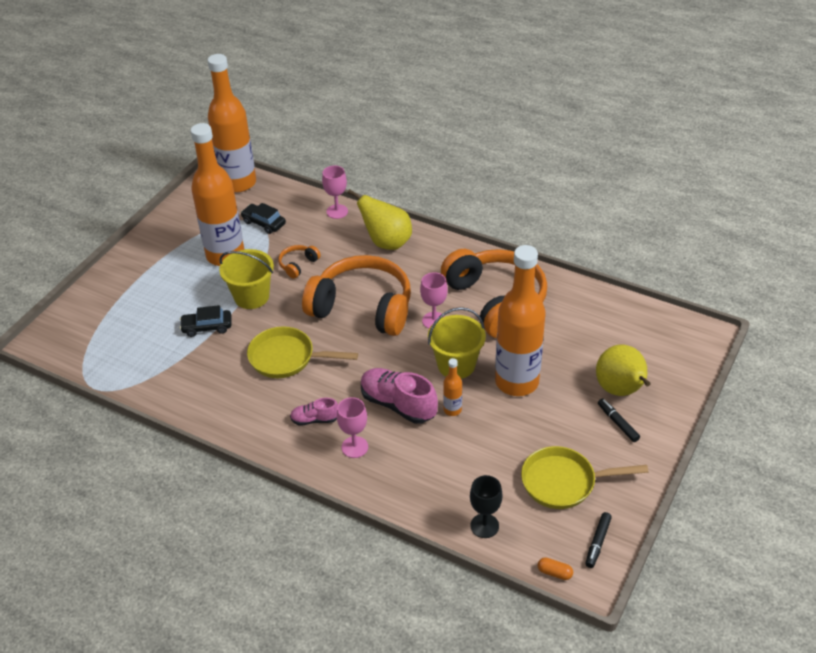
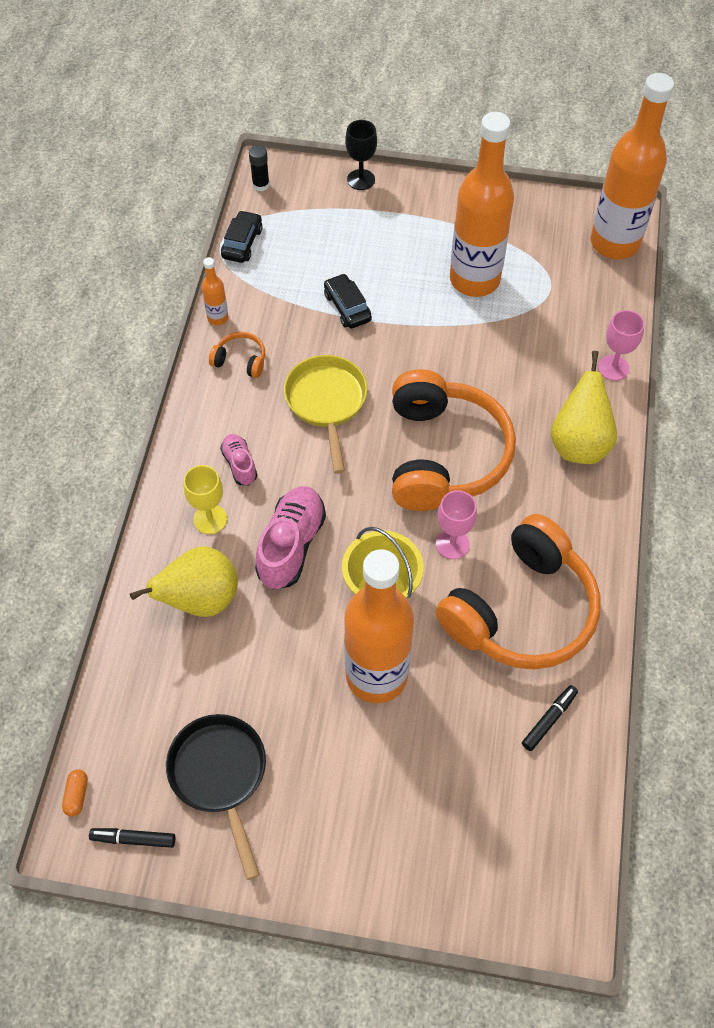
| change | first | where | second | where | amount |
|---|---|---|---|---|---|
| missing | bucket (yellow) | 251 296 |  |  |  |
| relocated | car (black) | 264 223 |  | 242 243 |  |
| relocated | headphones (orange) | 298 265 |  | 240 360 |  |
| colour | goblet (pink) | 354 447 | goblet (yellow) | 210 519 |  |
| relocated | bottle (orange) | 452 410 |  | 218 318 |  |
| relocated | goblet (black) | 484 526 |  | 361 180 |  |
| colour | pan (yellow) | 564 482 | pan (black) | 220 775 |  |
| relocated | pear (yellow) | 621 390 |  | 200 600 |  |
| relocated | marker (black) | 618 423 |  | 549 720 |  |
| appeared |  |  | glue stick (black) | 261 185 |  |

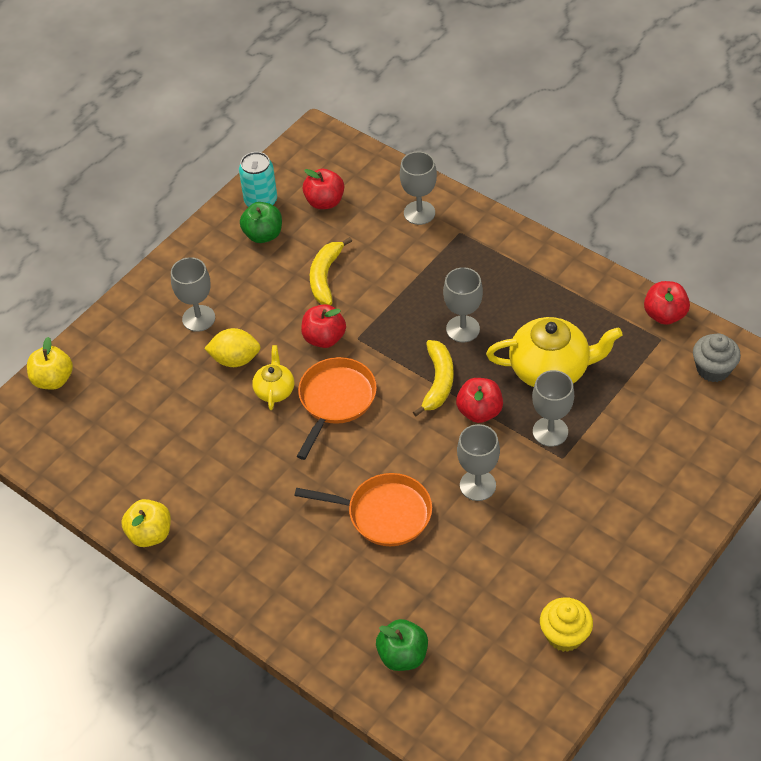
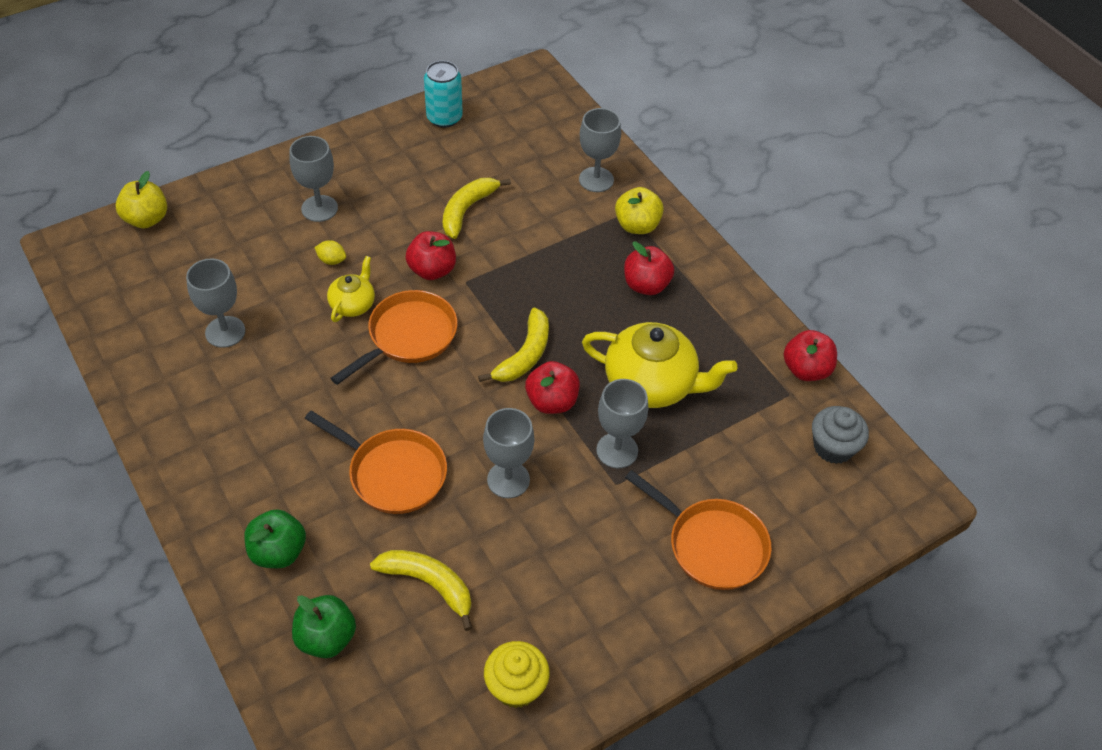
| change | first | where | second | where | amount |
|---|---|---|---|---|---|
| relocated | apple (yellow) | 150 534 |  | 637 226 |  |
| size | lemon (yellow) | 235 359 |  | 332 260 | x0.56 |
| relocated | apple (green) | 263 235 |  | 278 552 |  |
| relocated | apple (red) | 324 202 |  | 646 285 |  |
| relocated | goblet (grey) | 463 329 |  | 225 332 |  |
| appeared |  |  | banana (yellow) | 428 584 |  |
| appeared |  |  | pan (orange) | 711 544 |  |

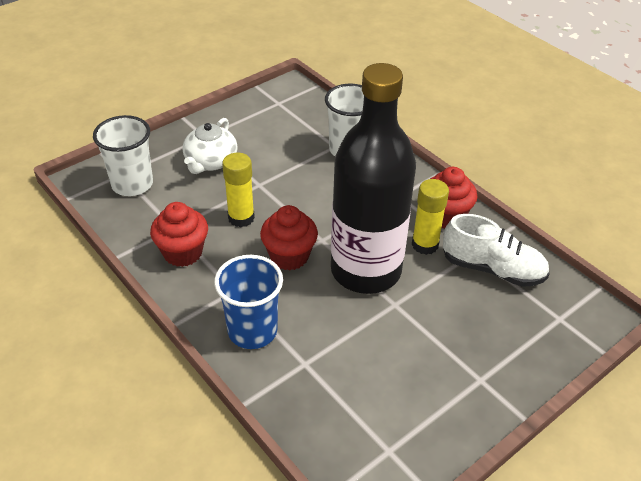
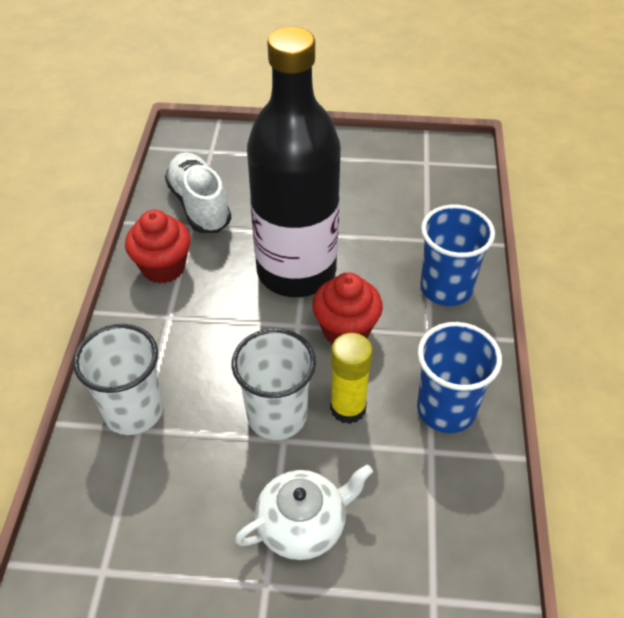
| change | first | where | second | where | amount |
|---|---|---|---|---|---|
| relocated | cup (white) | 132 184 |  | 277 416 |  |
| exchanged | cupcake (red) | 183 253 | cup (blue) | 446 409 |  |
| missing | glue stick (yellow) | 425 245 |  |  |  |

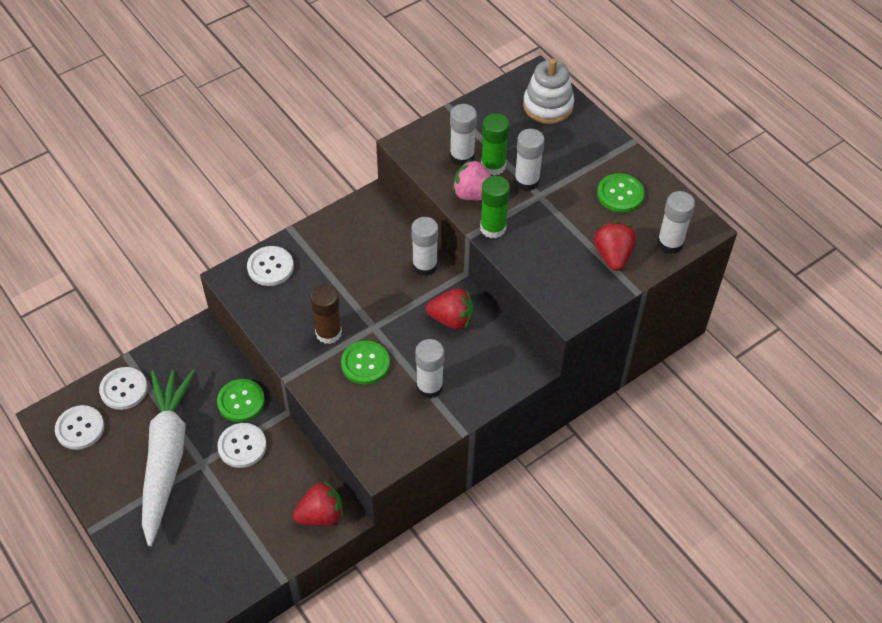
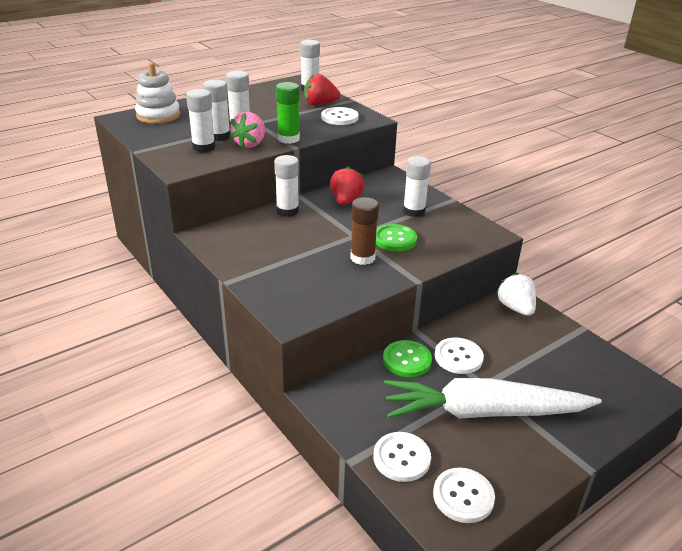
| change | first | where | second | where | amount |
|---|---|---|---|---|---|
| relocated | button (white) | 270 267 |  | 339 117 |  |
| colour | strawberry (red) | 321 515 | strawberry (white) | 515 308 |  |
| colour | glue stick (green) | 493 166 | glue stick (white) | 219 136 |  |
| missing | button (green) | 620 194 |  |  |  |

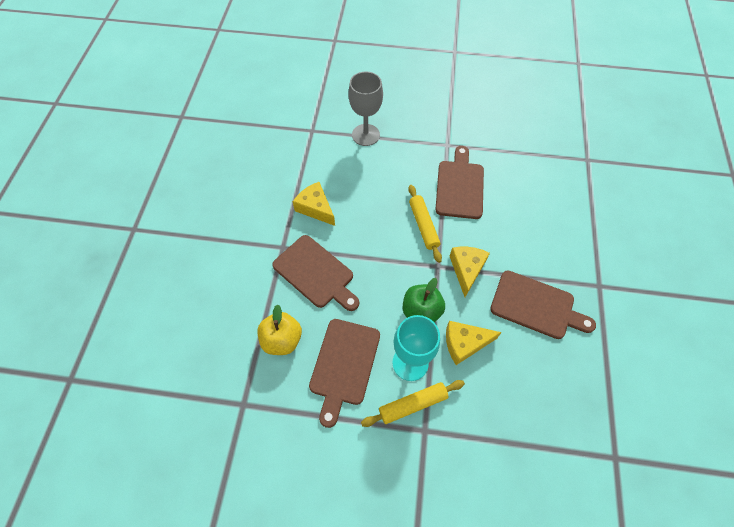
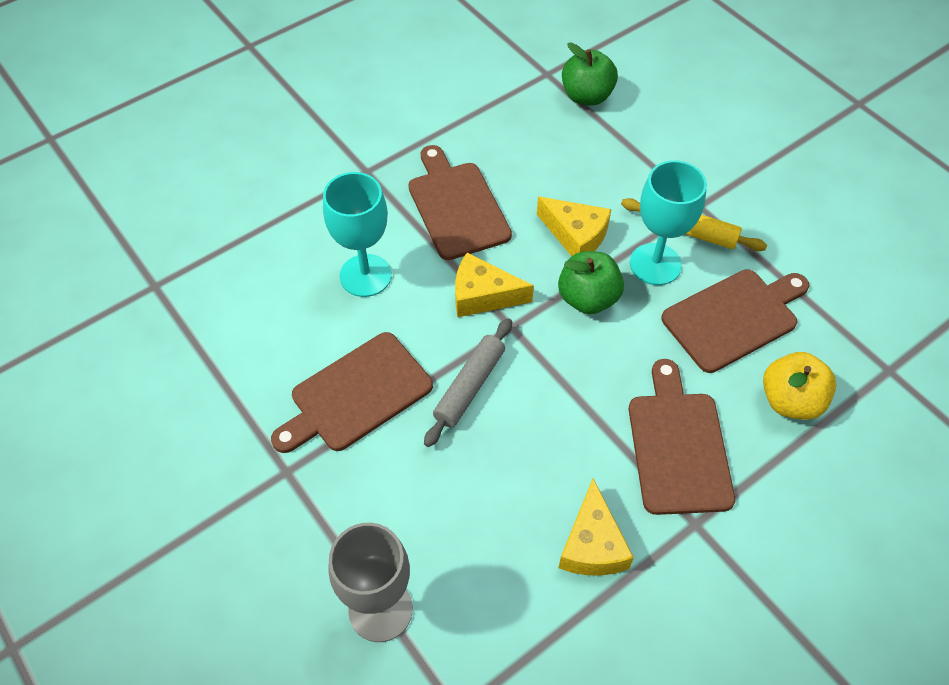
| change | first | where | second | where | amount |
|---|---|---|---|---|---|
| colour | rolling pin (yellow) | 423 226 | rolling pin (grey) | 469 386 |  |
| spun | cheese (yellow) | 466 270 |  | 483 295 | 45 degrees clockwise |
| appeared |  |  | goblet (turquoise) | 365 275 |  |
| appeared |  |  | apple (green) | 586 96 |  |

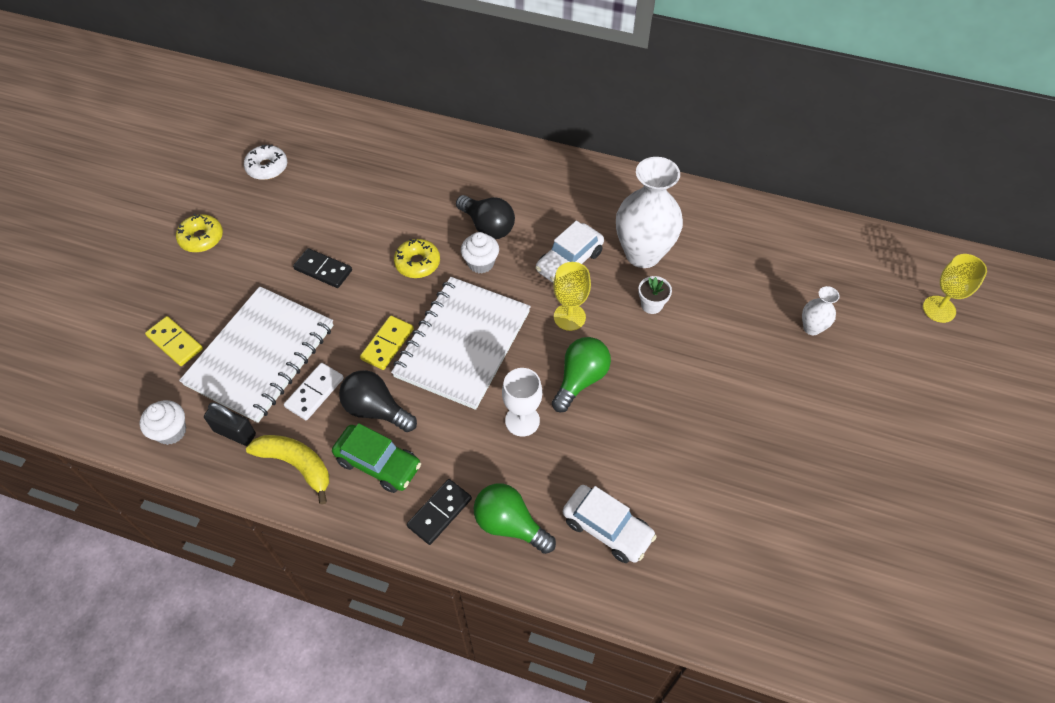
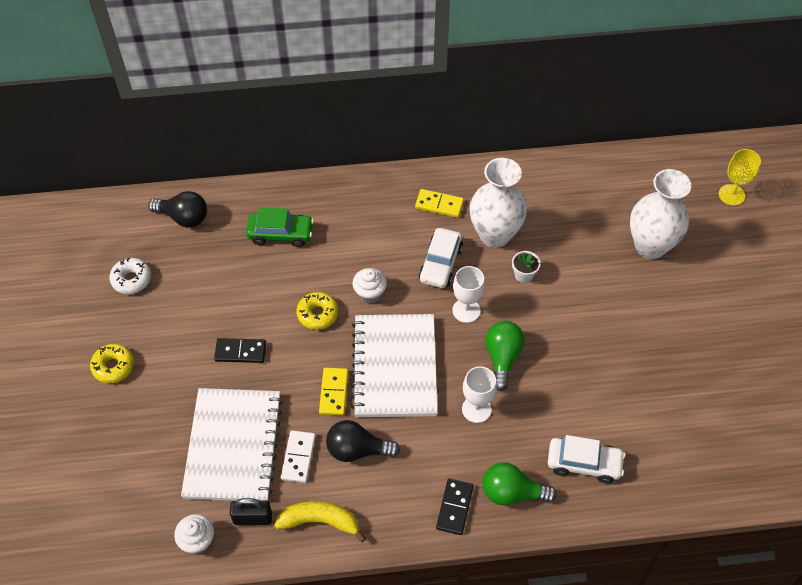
| change | first | where | second | where | amount |
|---|---|---|---|---|---|
| relocated | domino (yellow) | 175 342 |  | 439 204 |  |
| relocated | car (green) | 378 463 |  | 280 234 |  |
| relocated | light bulb (black) | 487 226 |  | 183 217 |  |
| colour | goblet (yellow) | 569 317 | goblet (white) | 466 310 |  |
| size | vase (white) | 811 328 |  | 650 246 | x2.14 |

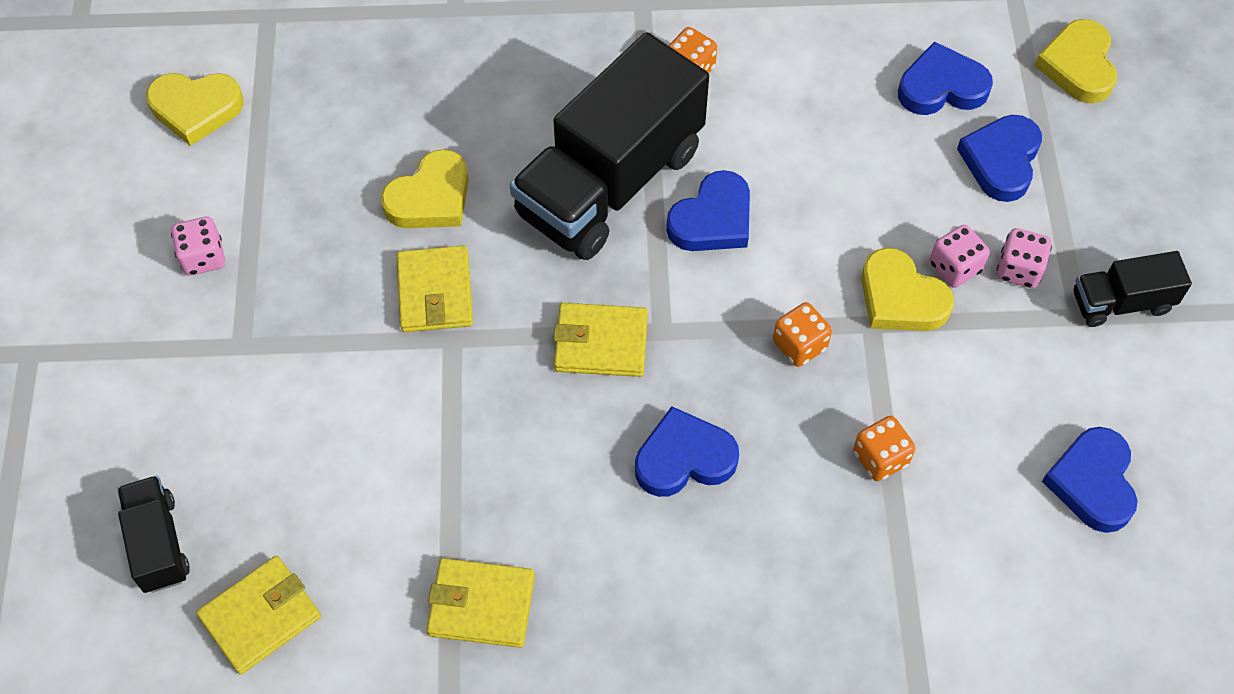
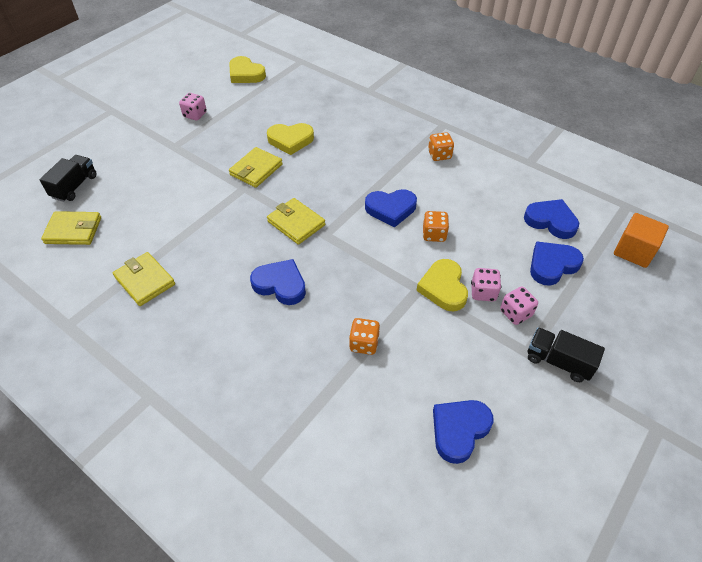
| change | first | where | second | where | amount |
|---|---|---|---|---|---|
| missing | truck (black) | 610 182 |  |  |  |
| relocated | dice (orange) | 799 345 |  | 434 234 |  |
| exchanged | heart (yellow) | 1078 66 | cube (orange) | 634 251 |  |

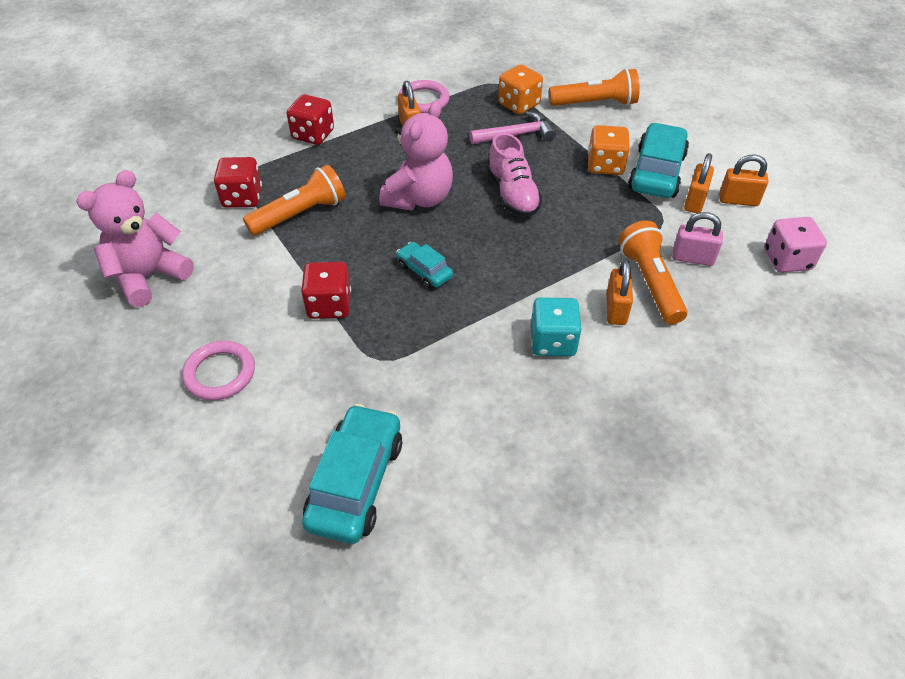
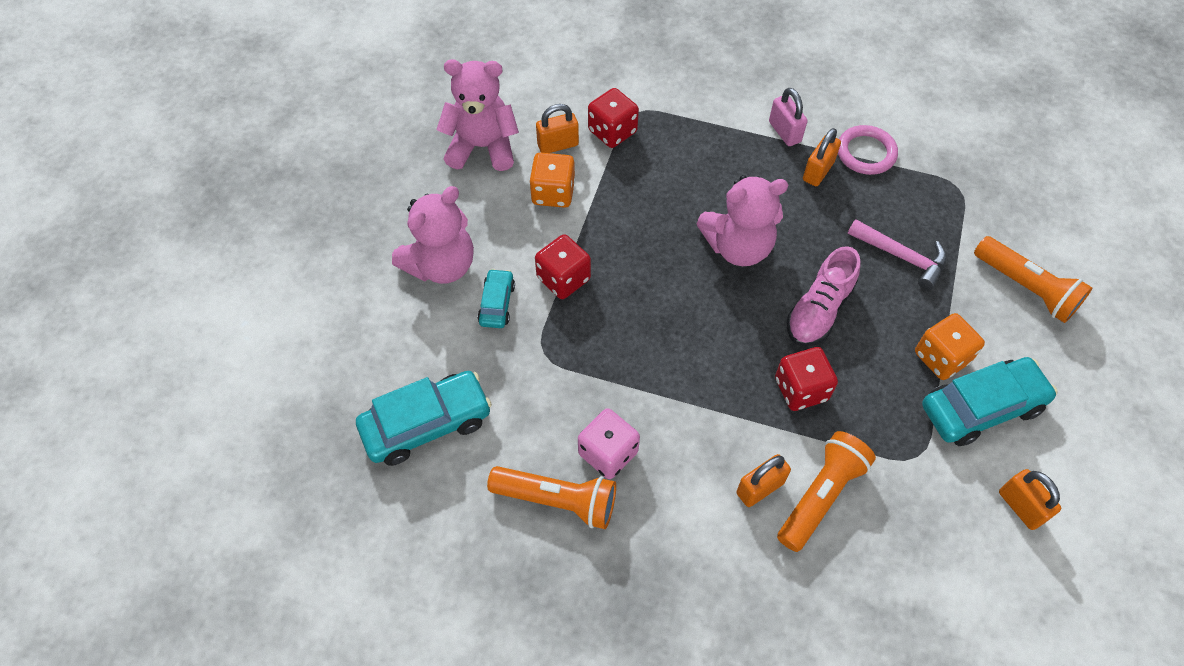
| change | first | where | second | where | amount |
|---|---|---|---|---|---|
| exchanged | ring (pink) | 220 373 | teddy bear (pink) | 441 265 |  |
| relocated | flashlight (orange) | 300 214 |  | 557 500 |  |
| relocated | dice (red) | 313 135 |  | 801 389 |  |
| relocated | car (turquoise) | 424 271 |  | 497 303 |  |
| relocated | dice (orange) | 519 104 |  | 553 193 |  |
| missing | dice (turquoise) | 553 341 |  |  |  |
| relocated | padlock (pink) | 692 258 |  | 784 132 |  |
| relocated | padlock (orange) | 694 201 |  | 558 145 |  |
| relocated | dice (pink) | 787 260 |  | 608 453 |  |

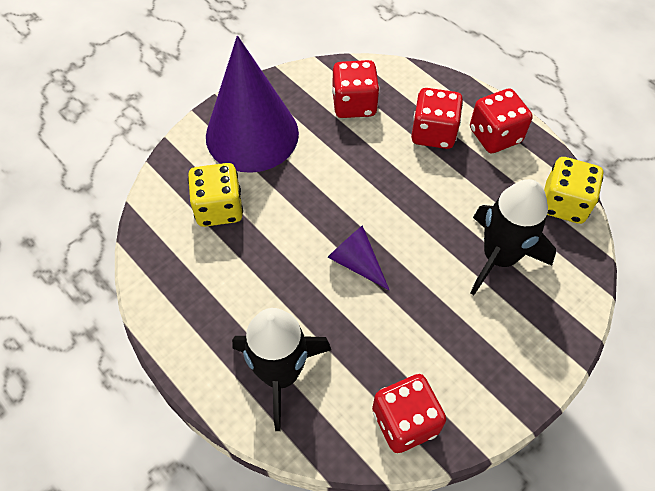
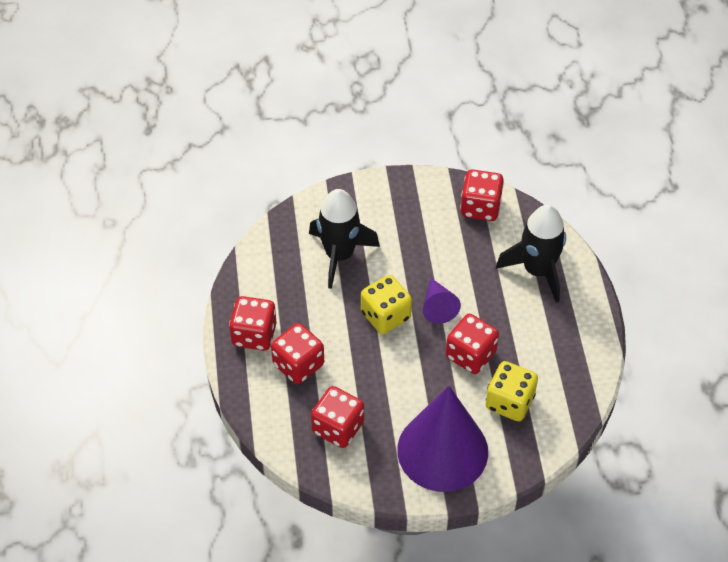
| change | first | where | second | where | amount |
|---|---|---|---|---|---|
| relocated | dice (yellow) | 563 203 |  | 385 316 |  |
| appeared |  |  | dice (red) | 470 355 |  |

